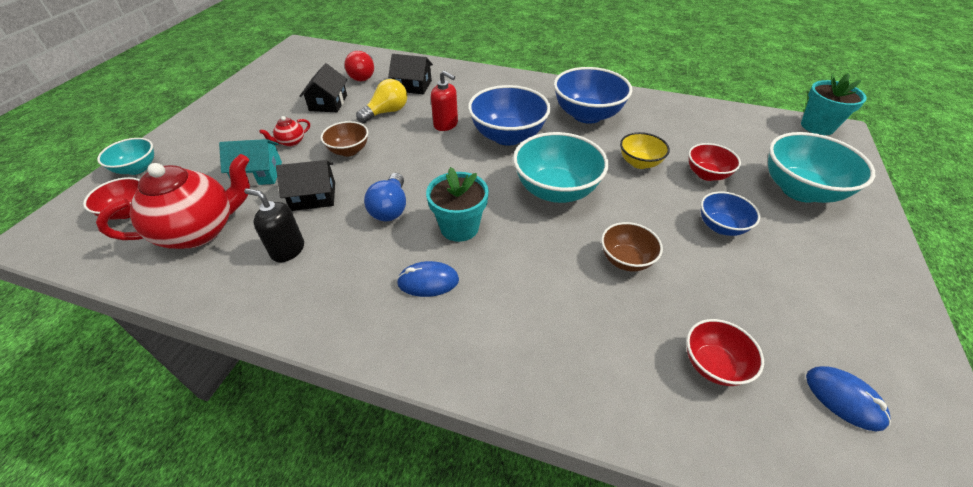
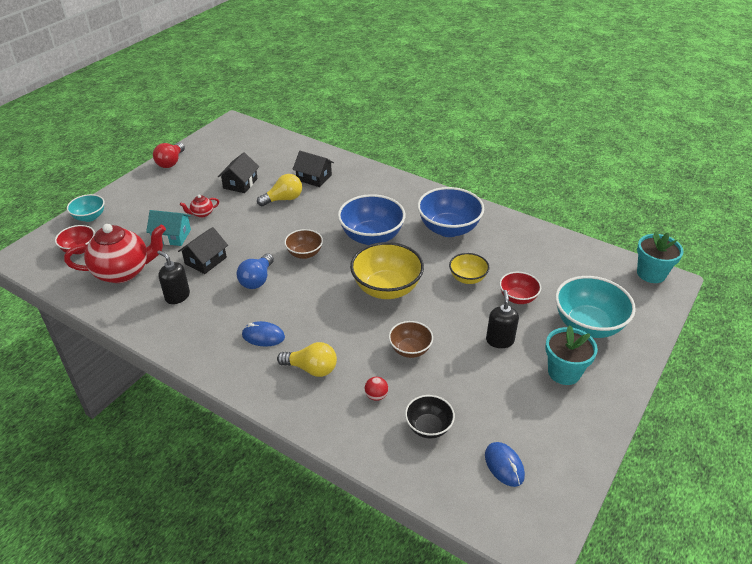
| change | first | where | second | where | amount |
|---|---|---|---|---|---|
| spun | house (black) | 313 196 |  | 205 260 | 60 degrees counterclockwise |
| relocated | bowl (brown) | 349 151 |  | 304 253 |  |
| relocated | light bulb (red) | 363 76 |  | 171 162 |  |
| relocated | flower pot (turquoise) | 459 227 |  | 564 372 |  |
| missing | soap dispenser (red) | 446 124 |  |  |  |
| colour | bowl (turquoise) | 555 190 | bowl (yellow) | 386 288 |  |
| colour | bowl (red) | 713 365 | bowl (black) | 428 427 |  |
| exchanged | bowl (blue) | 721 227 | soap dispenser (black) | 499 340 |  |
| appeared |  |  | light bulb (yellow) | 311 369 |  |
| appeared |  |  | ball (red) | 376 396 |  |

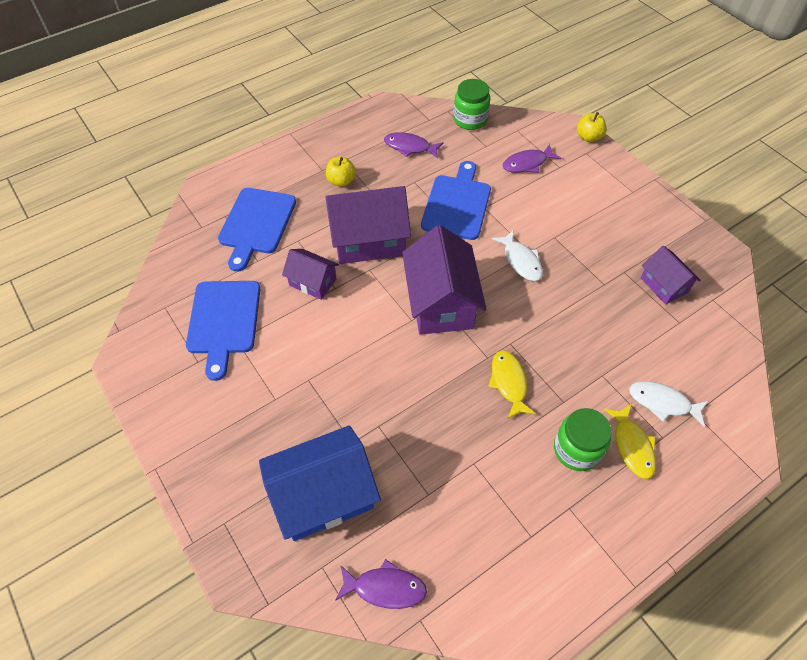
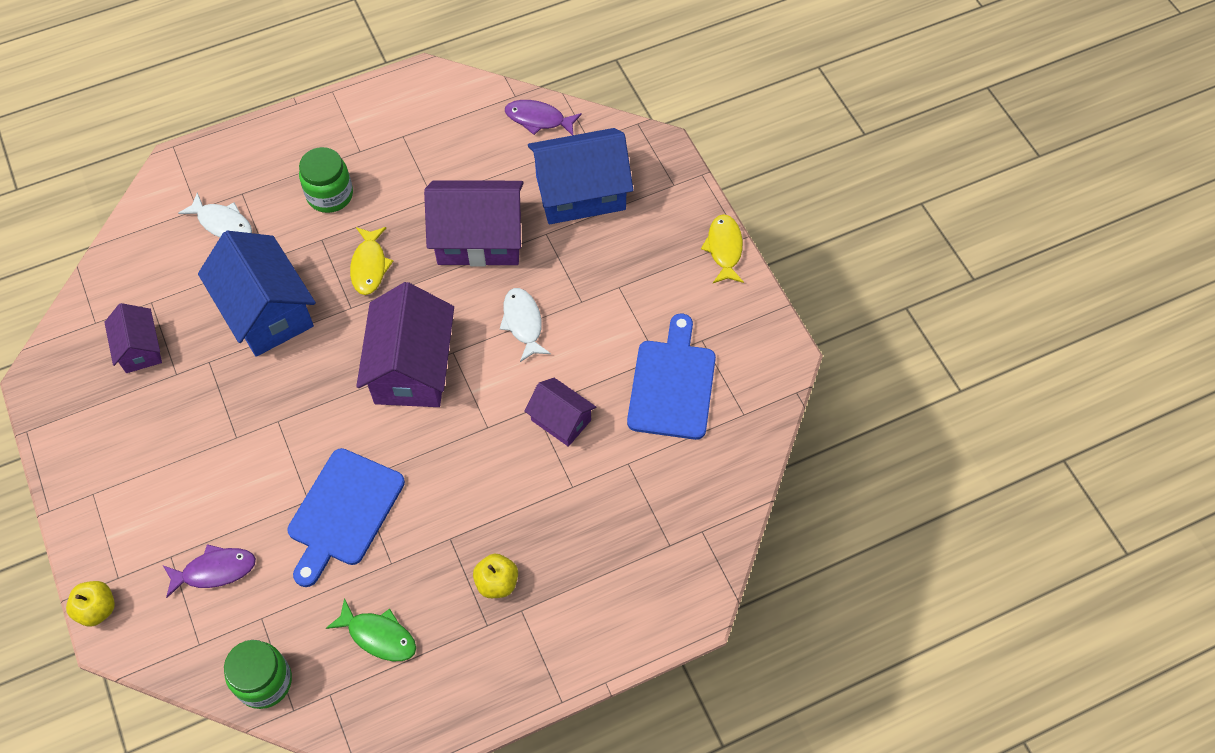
| change | first | where | second | where | amount |
|---|---|---|---|---|---|
| missing | cutting board (blue) | 256 224 |  |  |  |
| relocated | house (purple) | 368 240 |  | 479 239 |  |
| colour | fish (purple) | 410 147 | fish (green) | 378 636 |  |
| relocated | fish (white) | 521 261 |  | 523 323 |  |
| relocated | fish (yellow) | 632 446 |  | 724 248 |  |
| appeared |  |  | house (blue) | 266 311 |  |

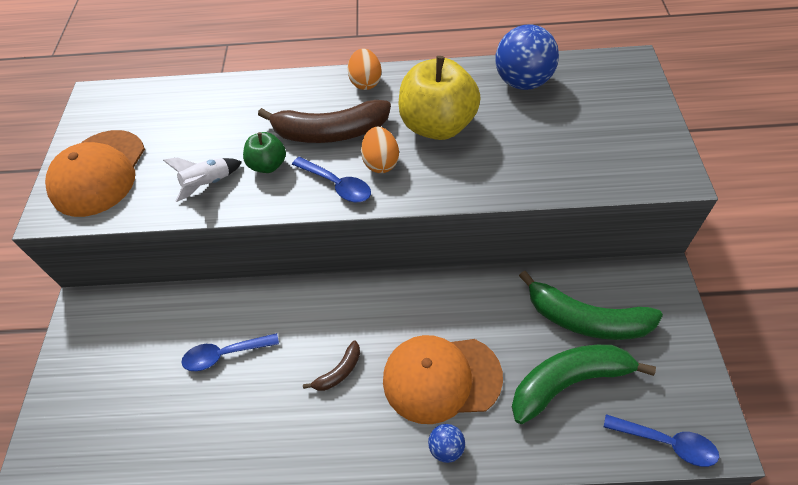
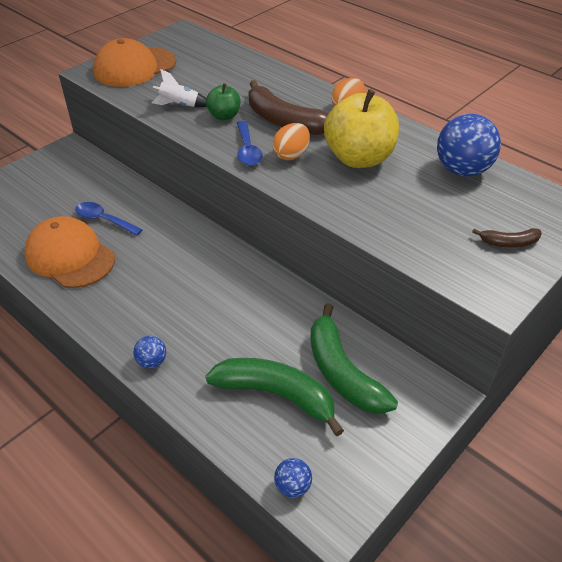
| change | first | where | second | where | amount |
|---|---|---|---|---|---|
| relocated | banana (brown) | 339 371 |  | 509 243 |  |
| relocated | cap (orange) | 441 378 |  | 70 256 |  |
| exchanged | spoon (blue) | 666 443 | ball (blue) | 292 486 |  |

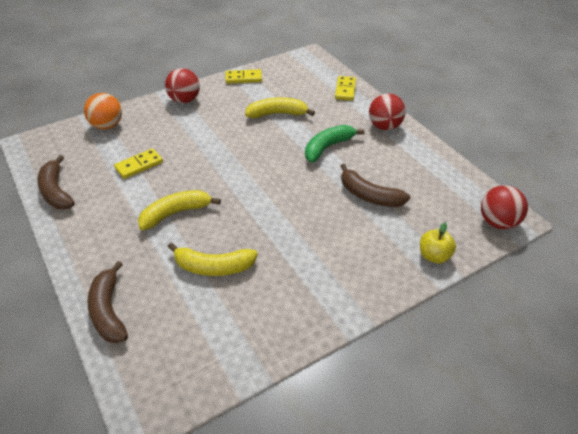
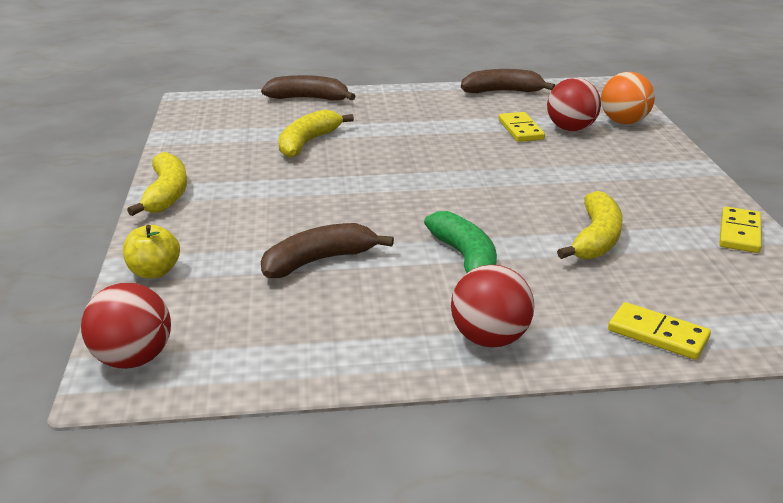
| change | first | where | second | where | amount |
|---|---|---|---|---|---|
| relocated | banana (yellow) | 175 213 |  | 166 194 |  |
| relocated | ball (red) | 184 100 |  | 571 129 |  |

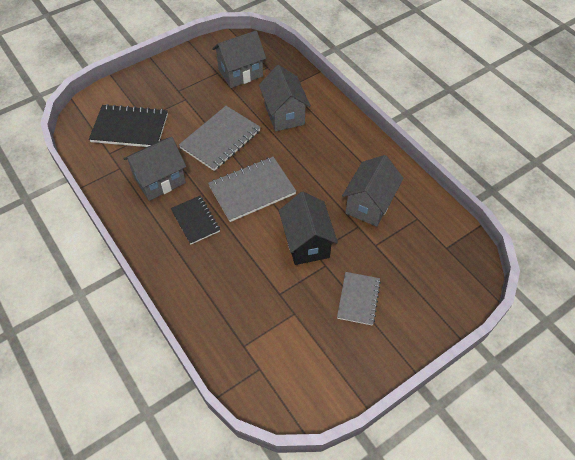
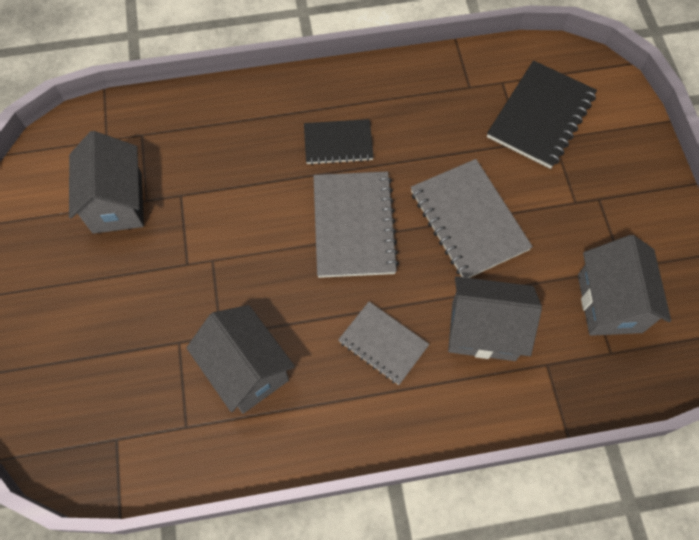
| change | first | where | second | where | amount |
|---|---|---|---|---|---|
| relocated | house (grey) | 160 181 |  | 117 203 |  |
| missing | house (black) | 306 243 |  |  |  |
| relocated | notebook (grey) | 358 299 |  | 383 344 |  |

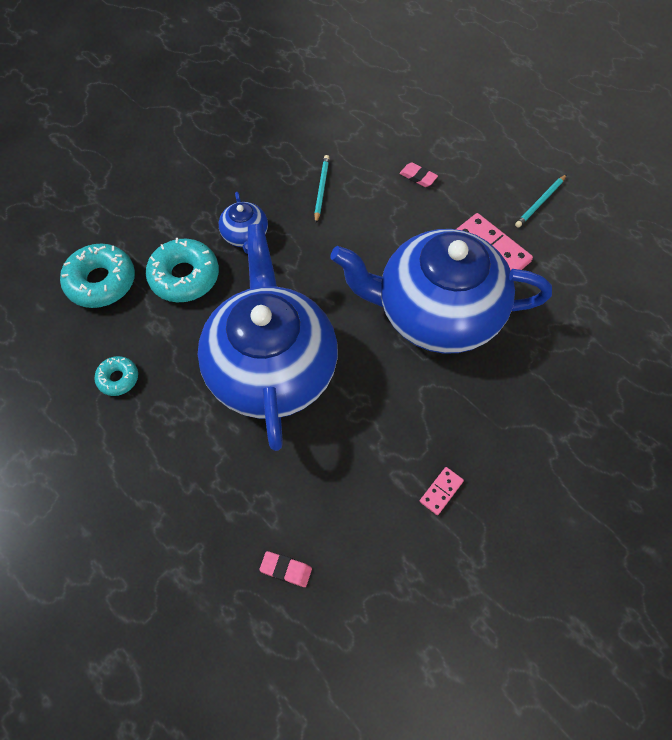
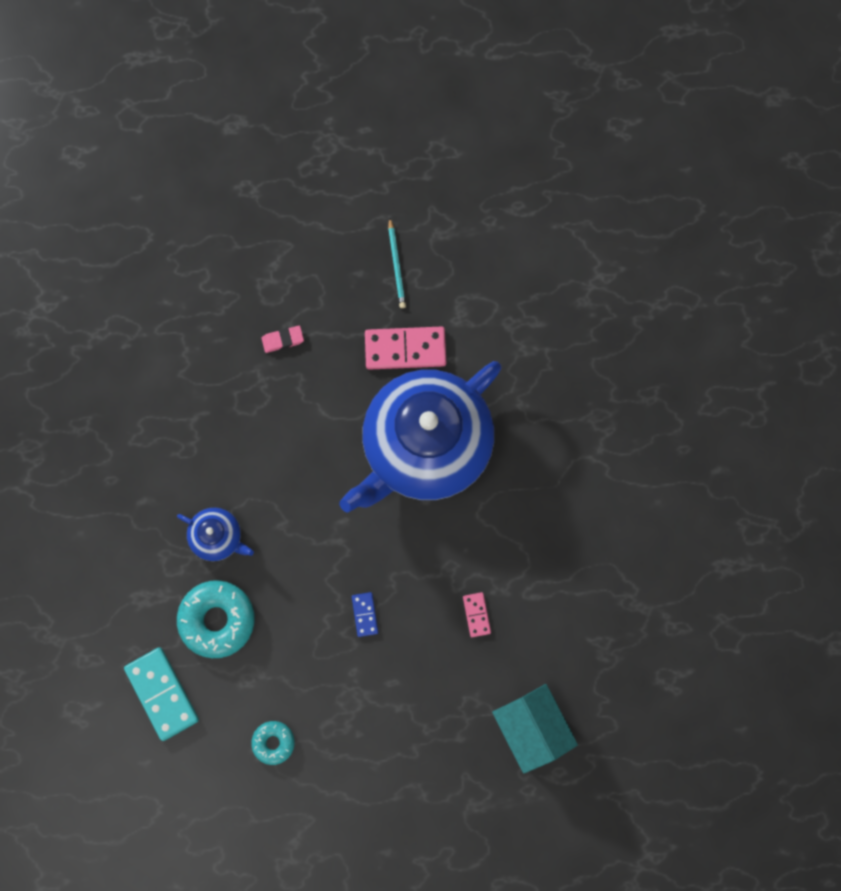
| change | first | where | second | where | amount |
|---|---|---|---|---|---|
| exchanged | donut (turquoise) | 101 282 | domino (turquoise) | 162 693 |  |
| exchanged | teapot (blue) | 271 367 | domino (blue) | 365 614 |  |
| exchanged | eraser (pink) | 286 570 | house (turquoise) | 531 727 |  |
| missing | pencil (turquoise) | 321 189 |  |  |  |
| relocated | domino (pink) | 441 491 |  | 476 614 |  |

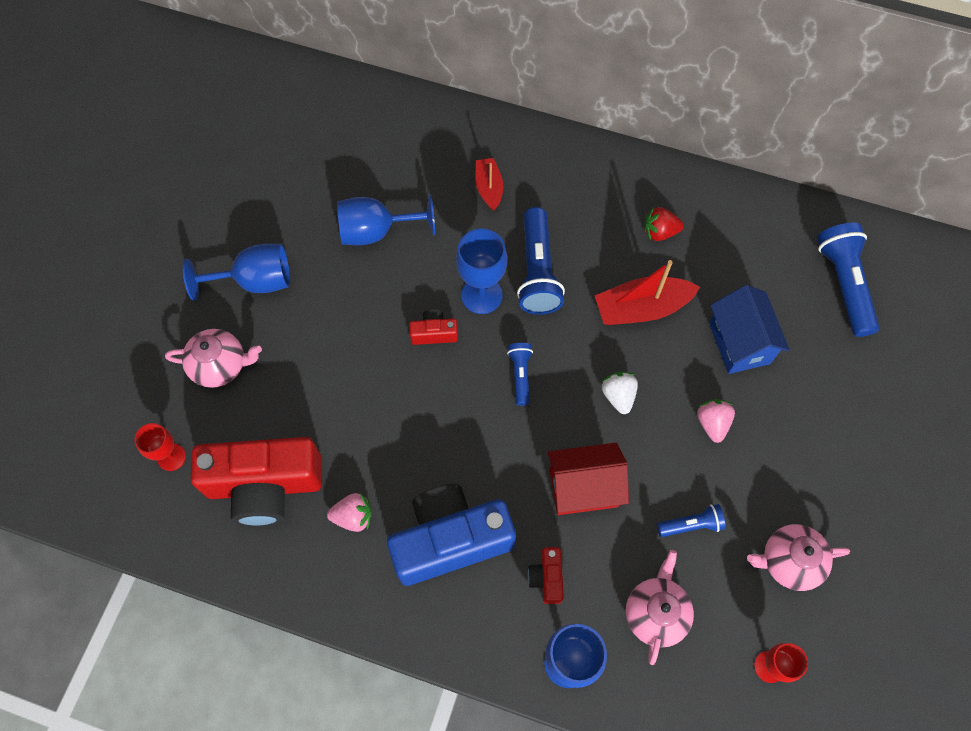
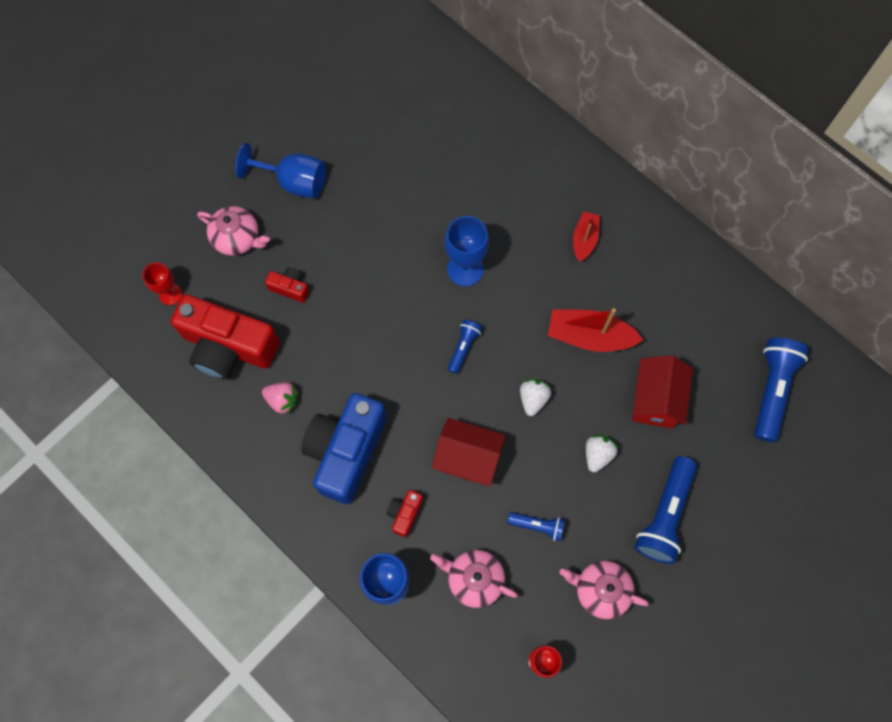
| change | first | where | second | where | amount |
|---|---|---|---|---|---|
| missing | goblet (blue) | 376 231 |  |  |  |
| spun | camera (blue) | 450 540 |  | 346 451 | 75 degrees counterclockwise |
| relocated | camera (red) | 434 333 |  | 290 288 |  |
| relocated | boat (red) | 489 188 |  | 584 239 |  |
| relocated | flashlight (blue) | 538 272 |  | 665 515 |  |
| spun | teapot (pink) | 655 613 |  | 474 579 | 105 degrees counterclockwise |
| missing | strawberry (red) | 660 232 |  |  |  |
| colour | strawberry (pink) | 712 423 | strawberry (white) | 597 454 |  |
| colour | house (blue) | 739 343 | house (red) | 655 400 |  |

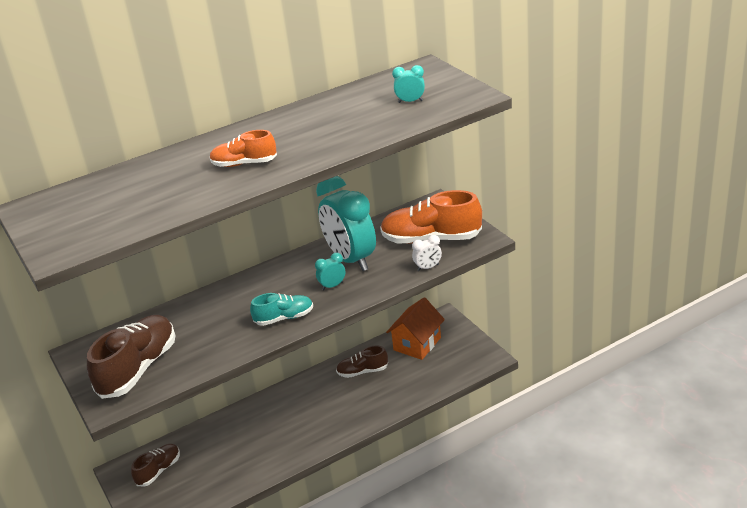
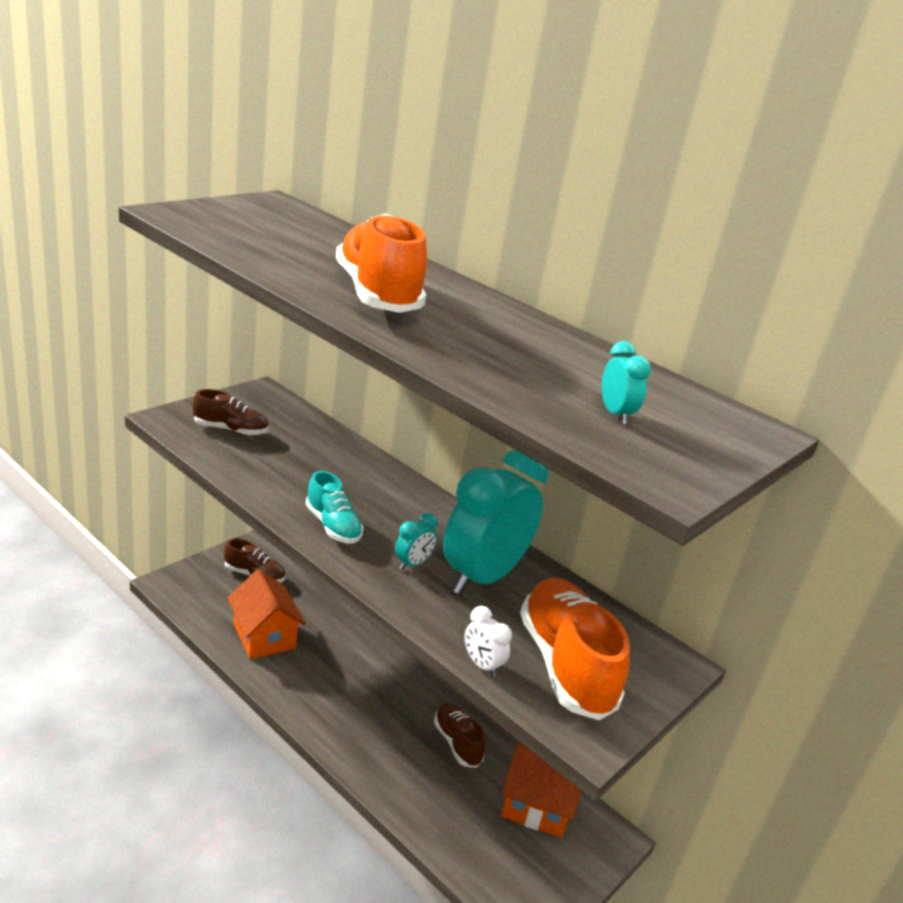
| change | first | where | second | where | amount |
|---|---|---|---|---|---|
| size | shoe (brown) | 138 369 |  | 230 430 | x0.56 |
| size | shoe (orange) | 244 164 |  | 377 295 | x1.77 |
| spun | clock (turquoise) | 332 286 |  | 412 564 | 90 degrees clockwise |
| appeared |  |  | house (orange) | 264 636 |  |

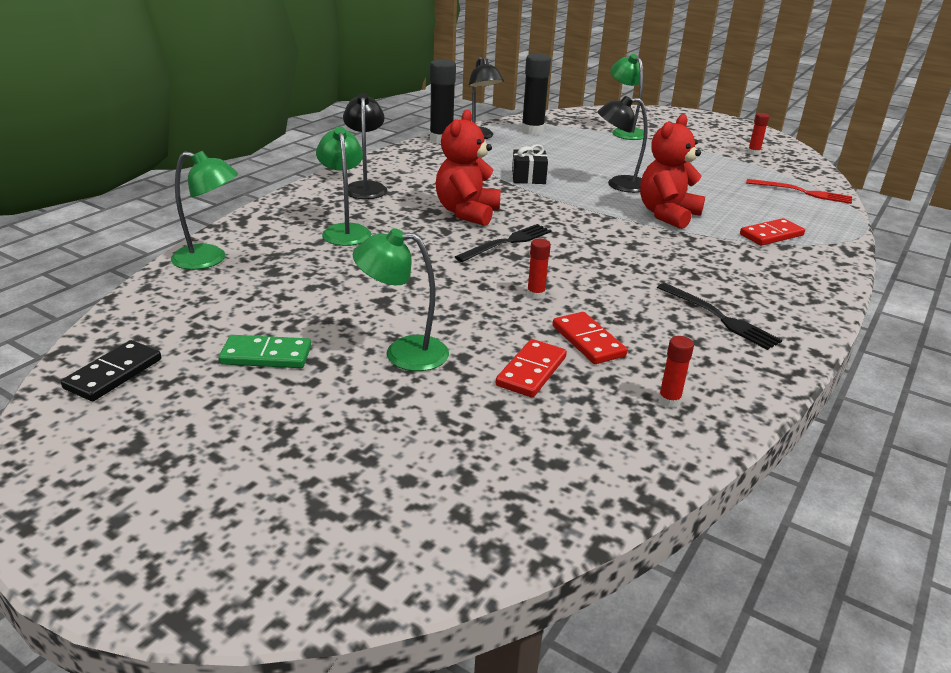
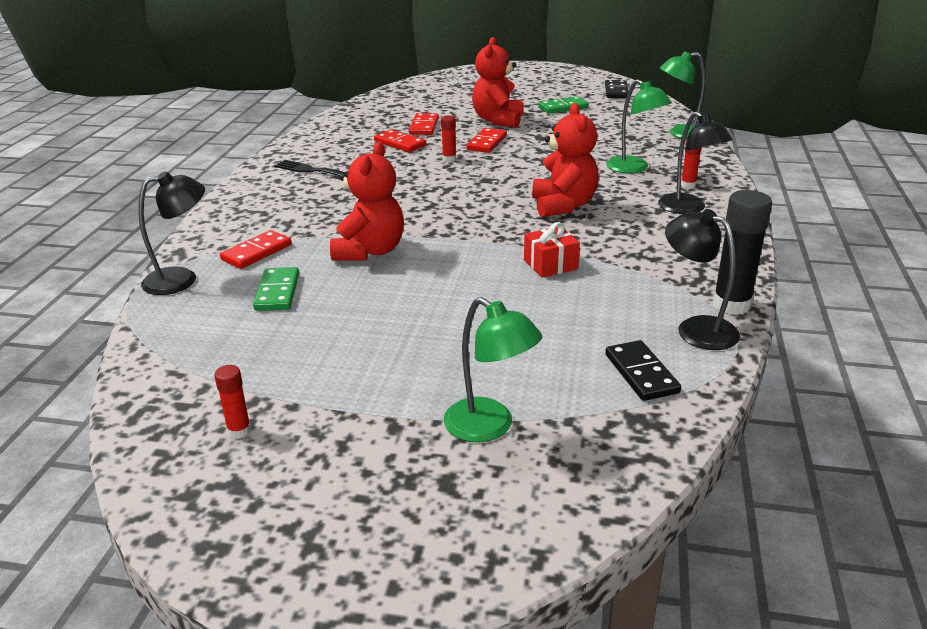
| change | first | where | second | where | amount |
|---|---|---|---|---|---|
| exchanged | lamp (green) | 403 353 | teddy bear (red) | 498 120 |  |
| missing | fork (black) | 507 243 |  |  |  |
| colour | gift (black) | 528 178 | gift (red) | 550 265 |  |
| exchanged | glue stick (black) | 532 131 | domino (black) | 641 373 |  |
| relocated | lamp (black) | 619 185 |  | 181 279 |  |
| relocated | glue stick (red) | 669 400 |  | 688 185 |  |
| missing | fork (red) | 802 192 |  |  |  |
| appeared |  |  | domino (green) | 277 292 |  |
| appeared |  |  | domino (red) | 486 143 |  |

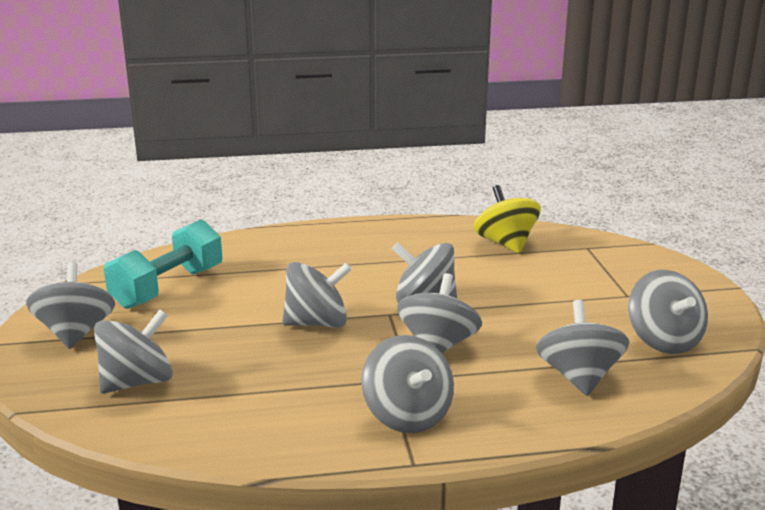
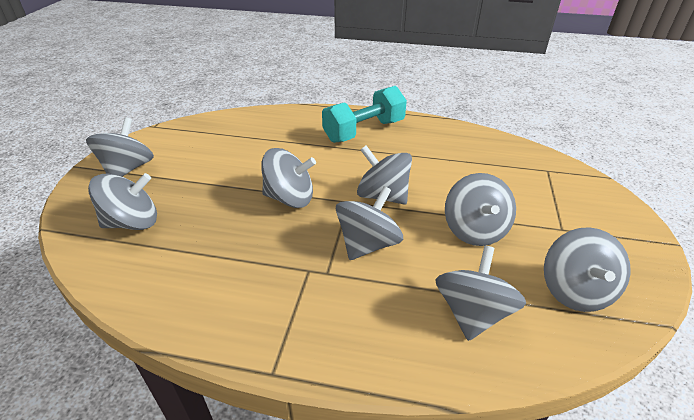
| change | first | where | second | where | amount |
|---|---|---|---|---|---|
| relocated | dumbbell (turquoise) | 168 287 |  | 364 131 |  |
| relocated | spinning top (grey) | 407 415 |  | 474 230 |  |
| missing | spinning top (yellow) | 505 243 |  |  |  |

